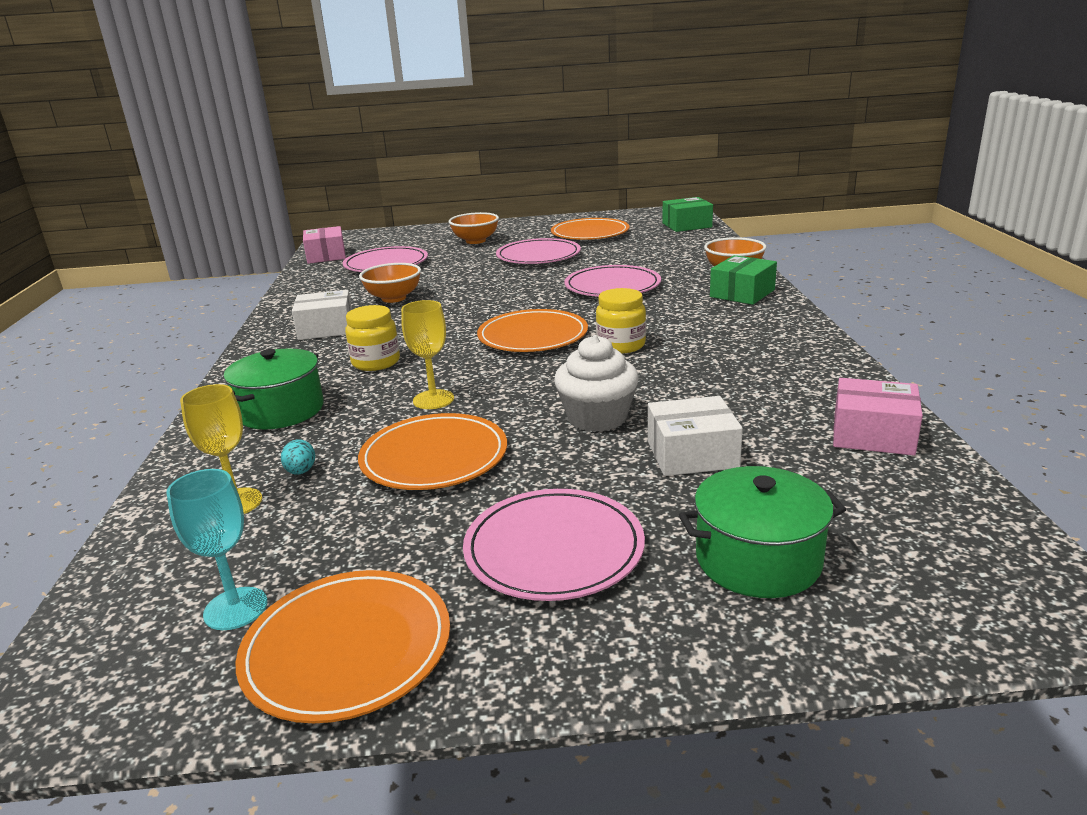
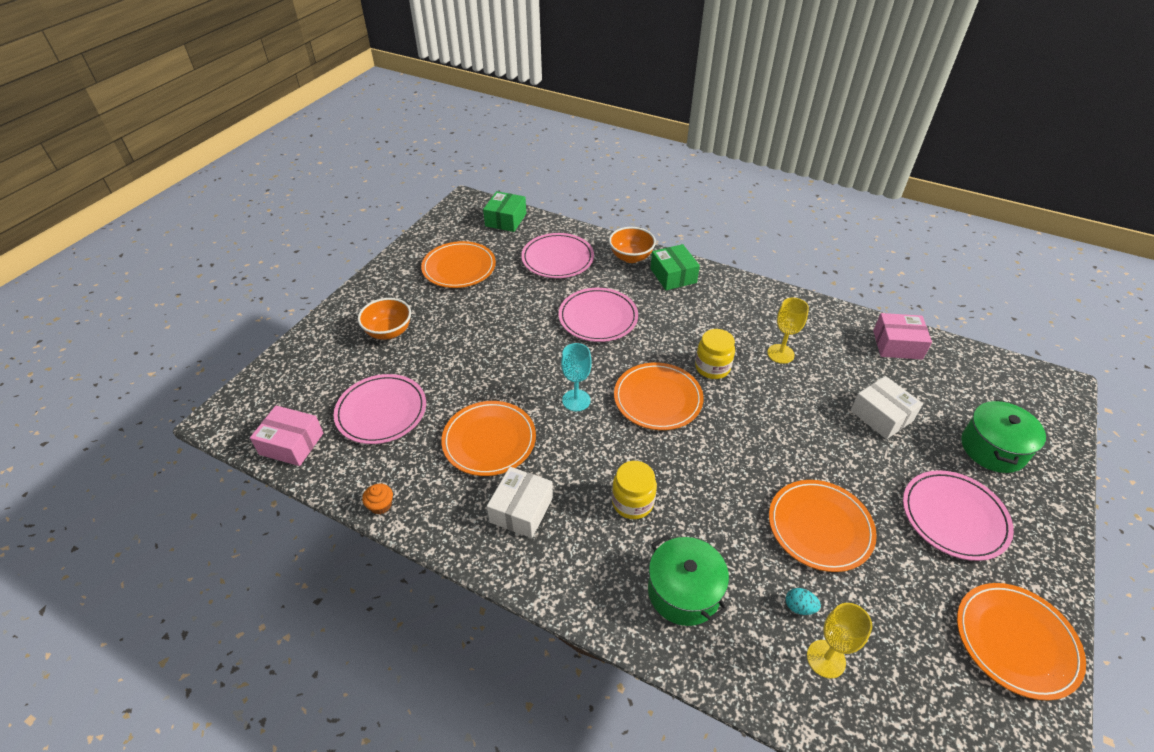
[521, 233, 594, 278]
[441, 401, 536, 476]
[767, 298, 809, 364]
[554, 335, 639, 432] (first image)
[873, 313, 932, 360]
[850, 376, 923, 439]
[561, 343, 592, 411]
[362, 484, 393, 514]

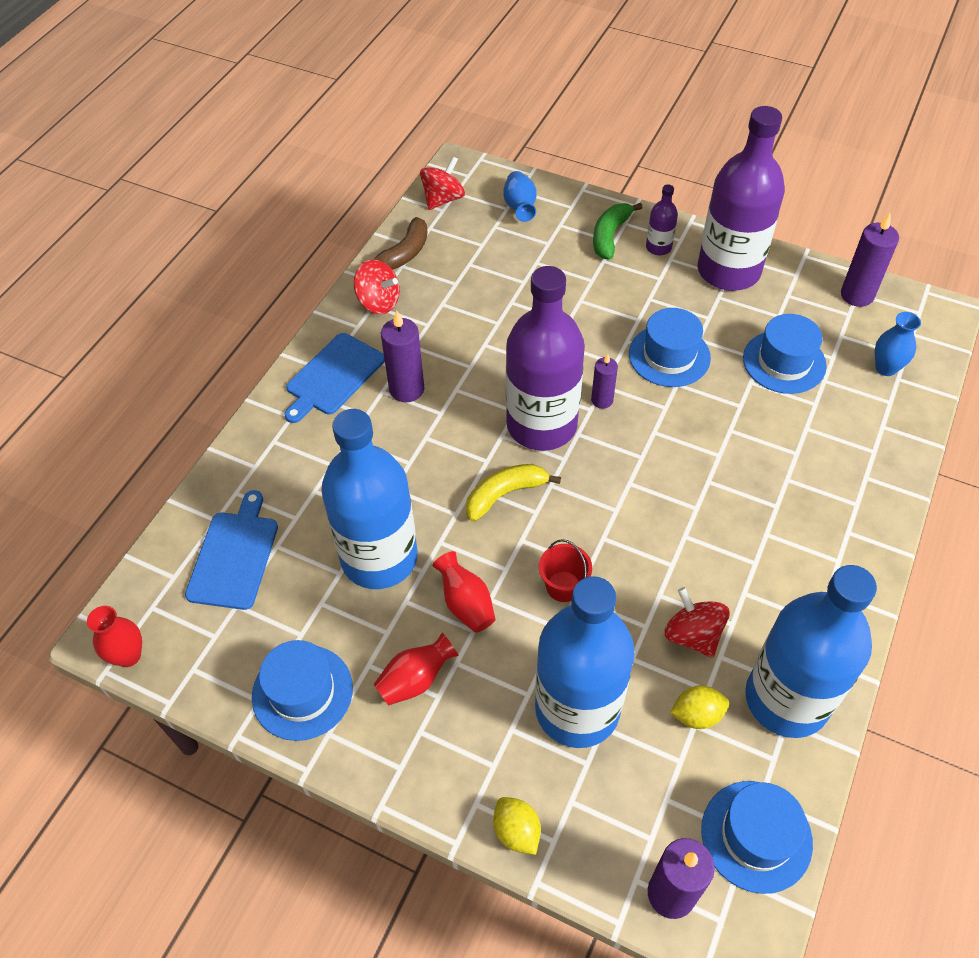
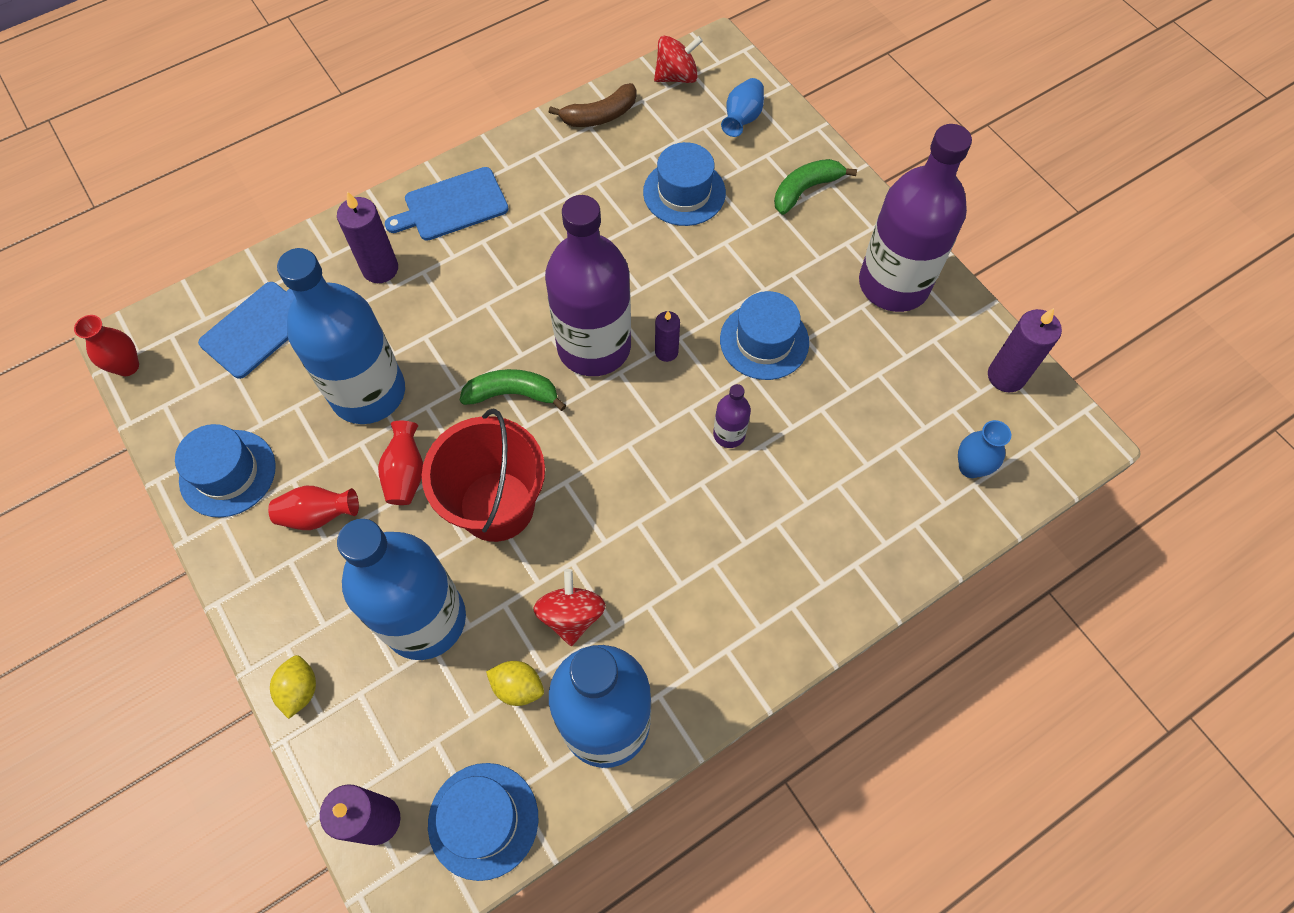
[713, 384, 751, 448]
[354, 259, 400, 314] (first image)
[337, 191, 398, 283]
[643, 142, 726, 226]
[460, 369, 566, 411]
[422, 409, 545, 542]

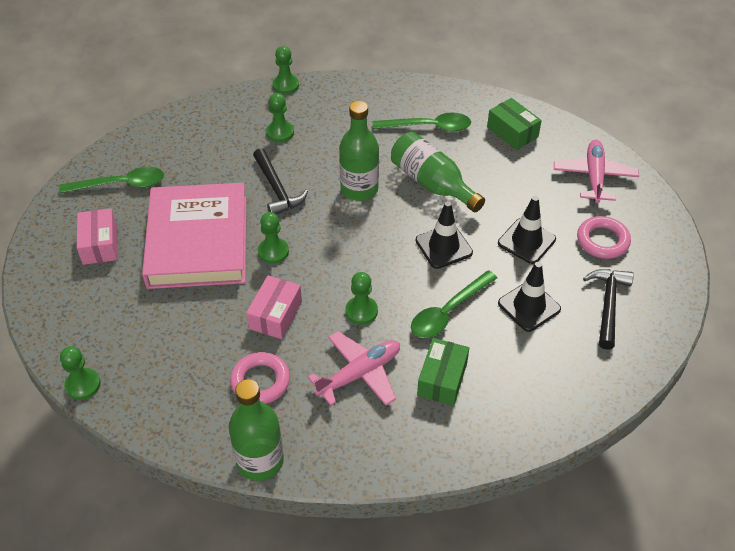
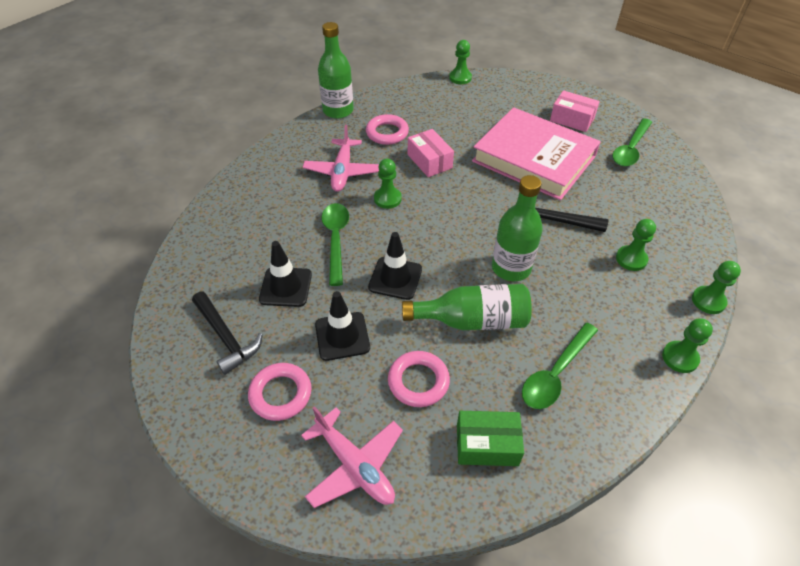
[662, 318, 713, 373]
[417, 338, 469, 406] (first image)
[388, 351, 450, 407]

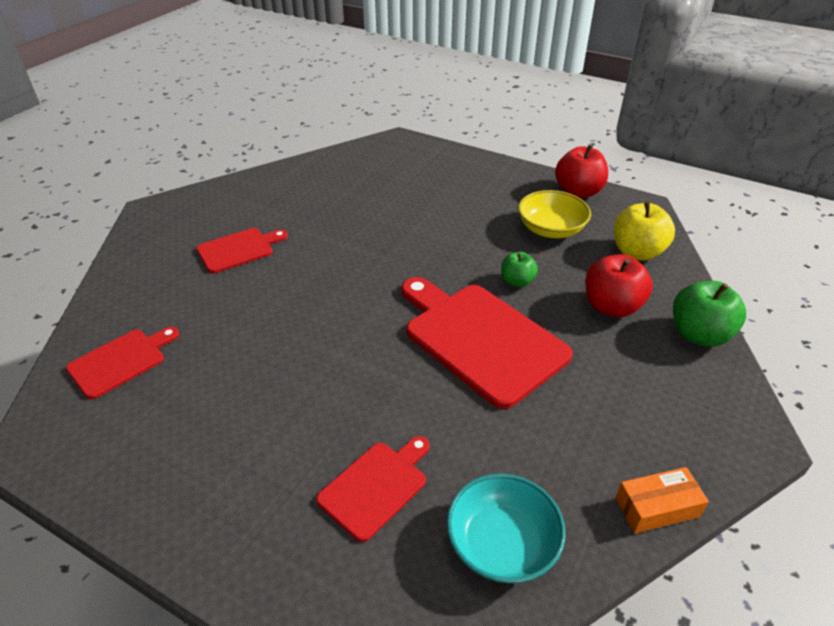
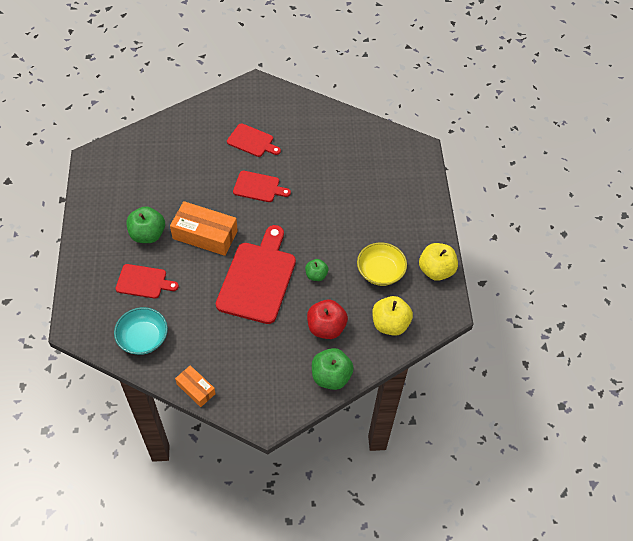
[419, 243, 458, 281]
[233, 171, 291, 202]
[170, 201, 238, 256]
[126, 206, 165, 243]

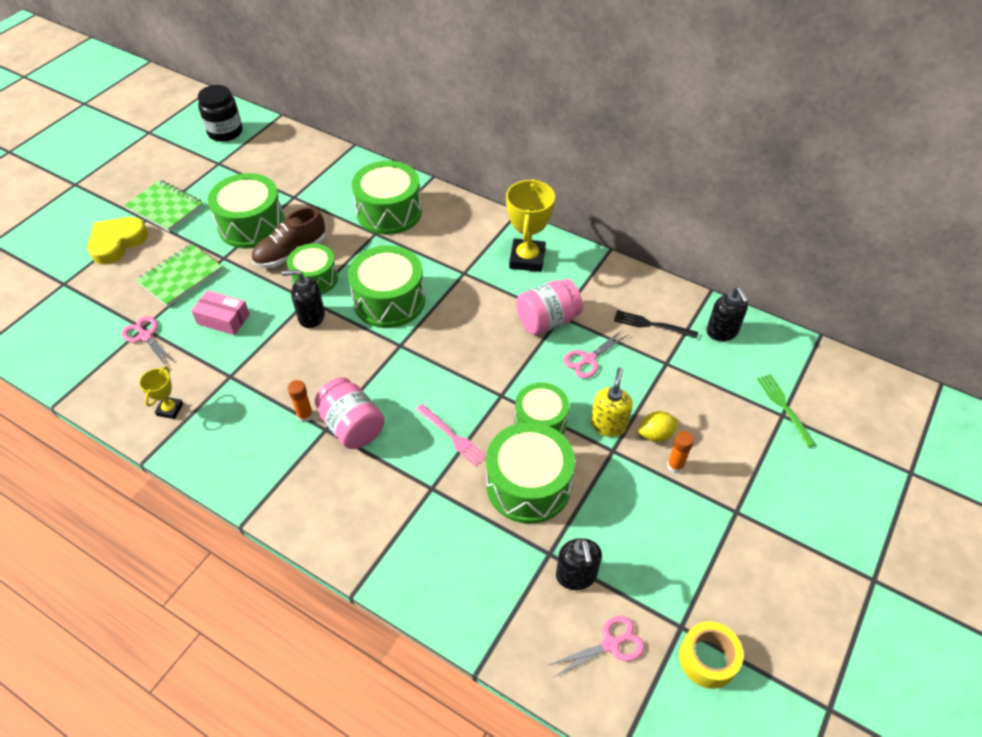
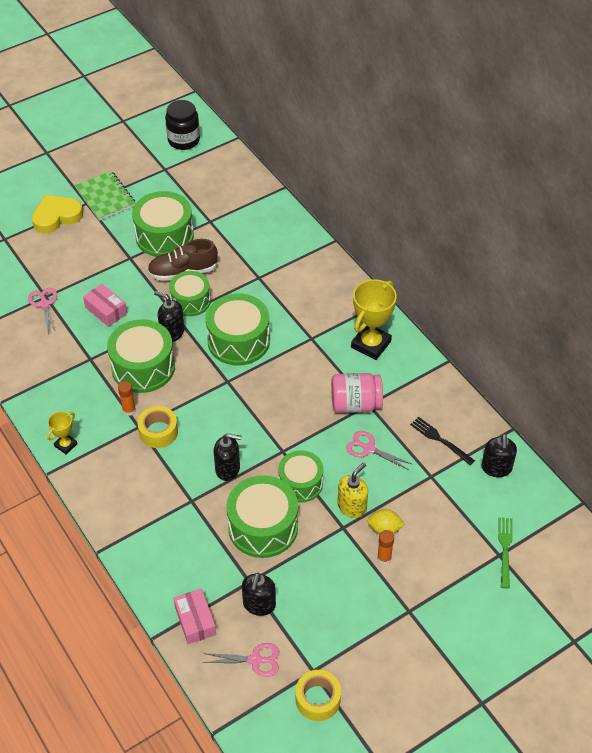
[107, 319, 175, 393]
[136, 244, 223, 307] (first image)
[346, 431, 413, 470]
[47, 411, 78, 455]
[137, 406, 178, 448]
[214, 433, 242, 481]
[174, 589, 216, 644]

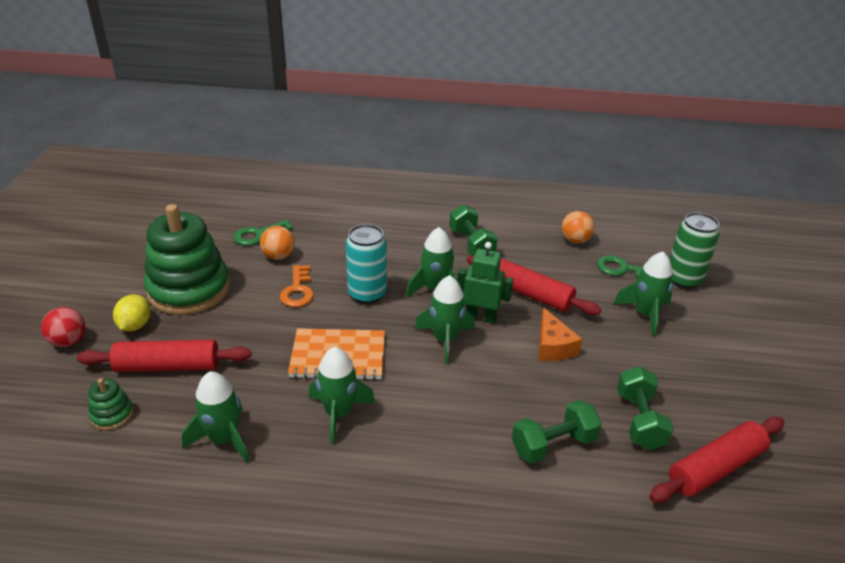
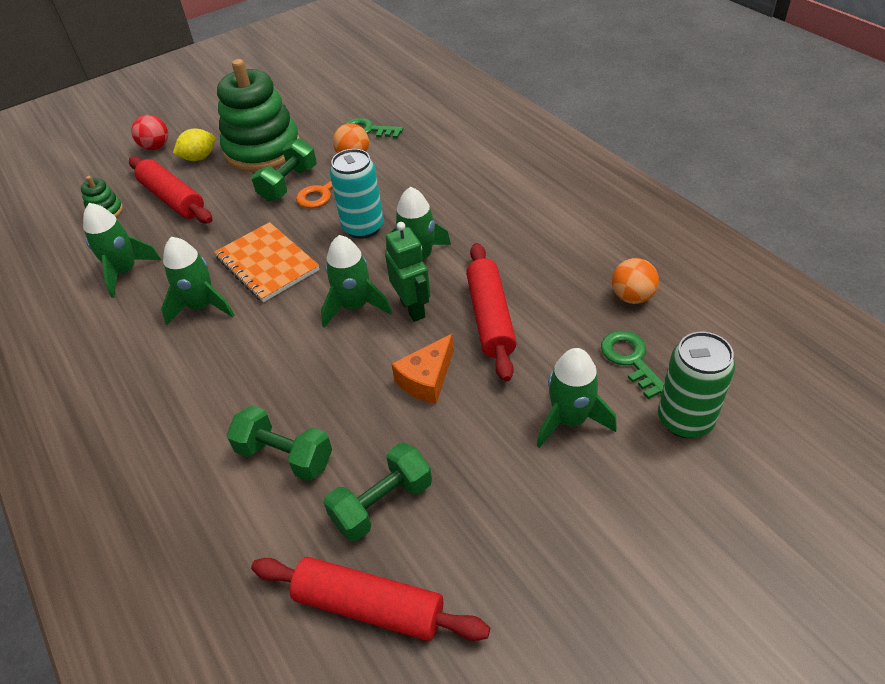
[251, 138, 317, 202]

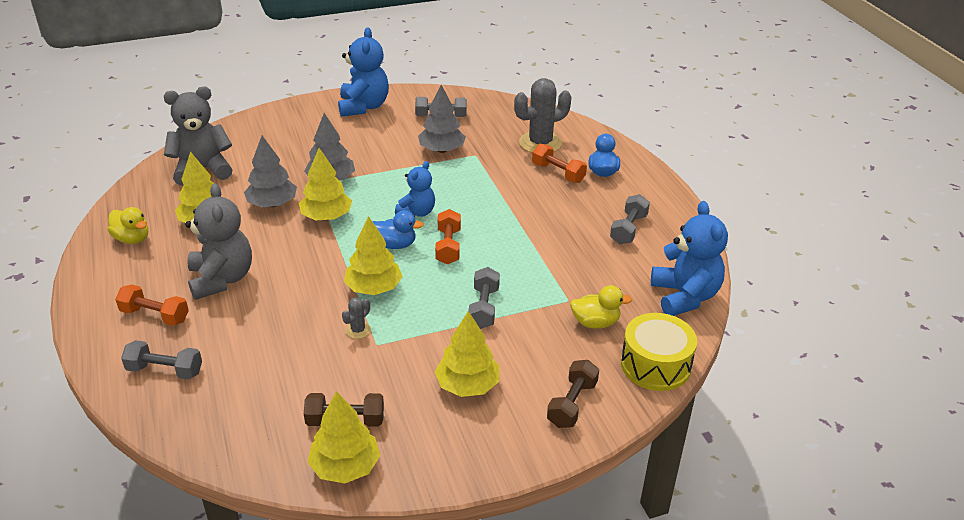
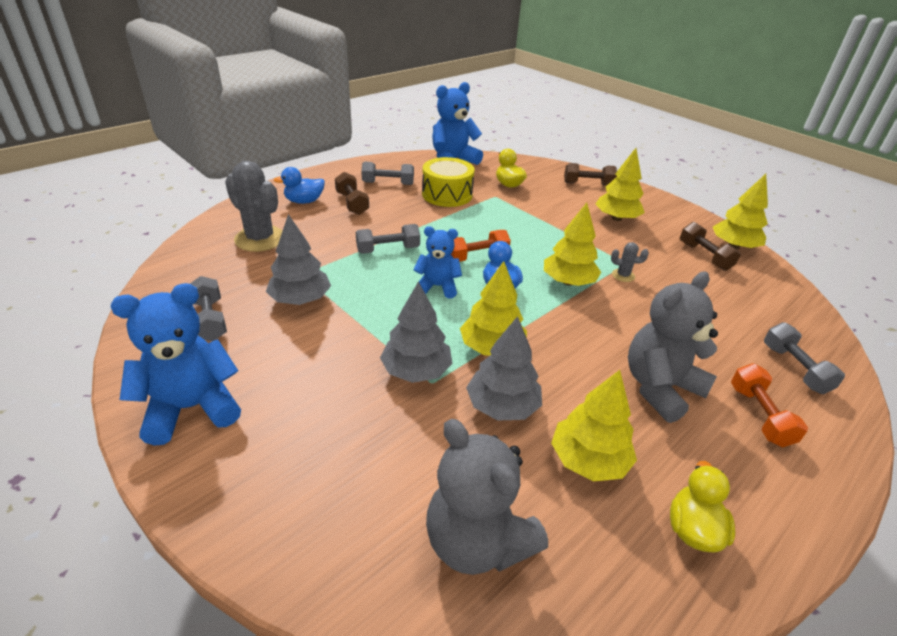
[532, 144, 587, 183] (first image)
[356, 224, 420, 254]
[422, 157, 475, 207]
[335, 172, 369, 215]

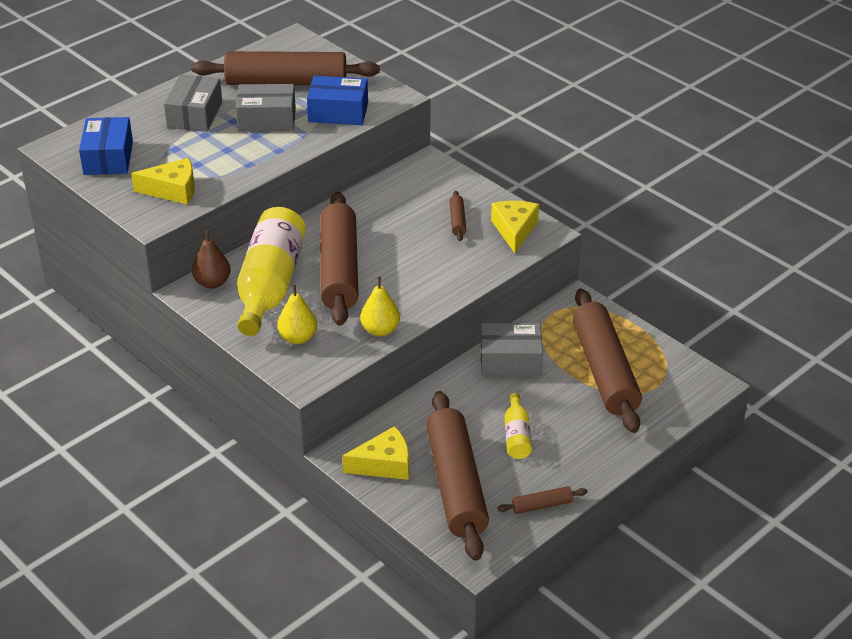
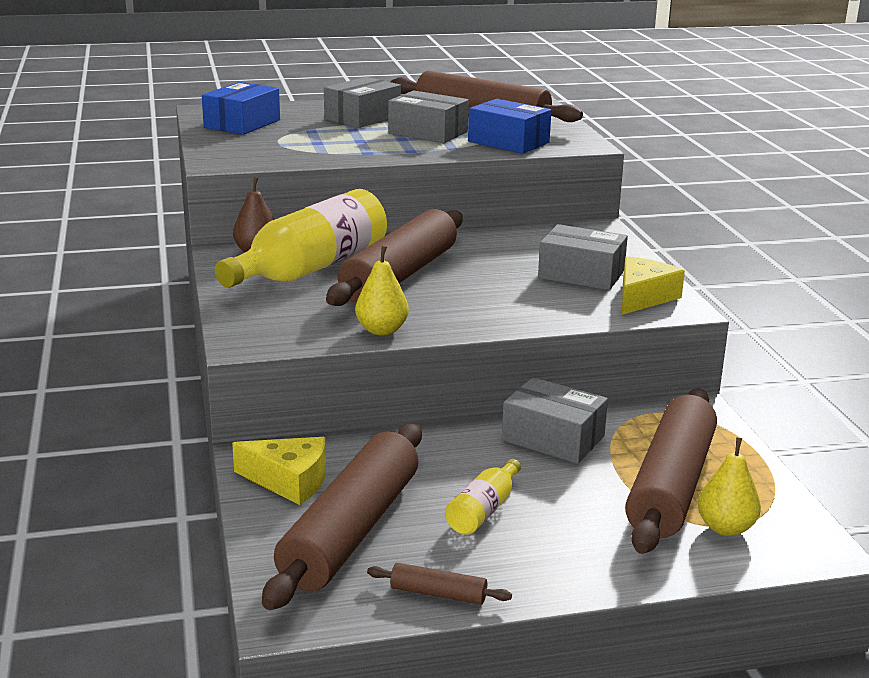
[131, 158, 195, 205] (first image)
[538, 224, 628, 290]
[698, 437, 761, 536]

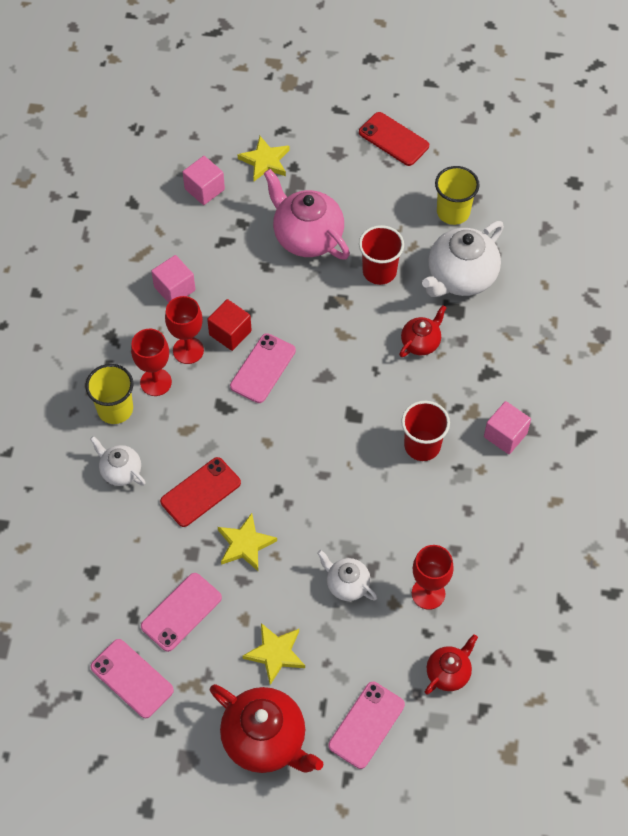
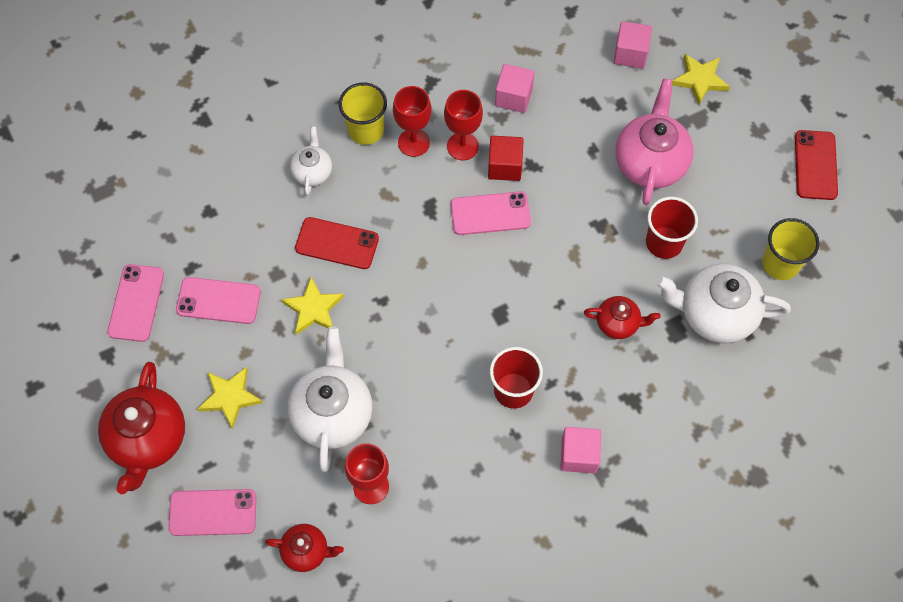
[288, 326, 372, 472]

